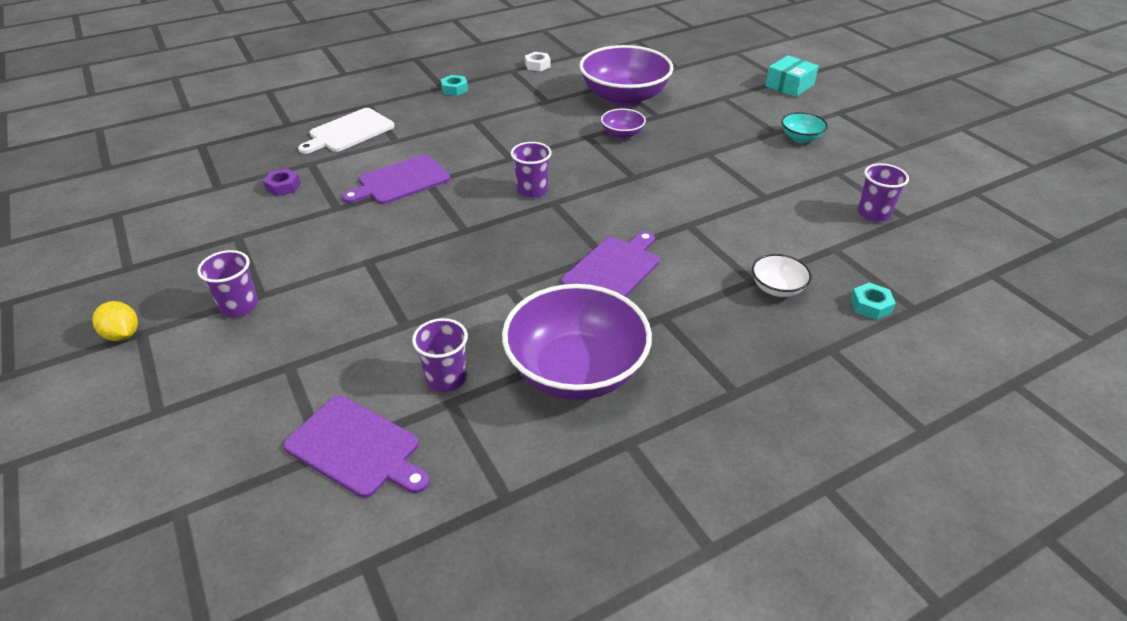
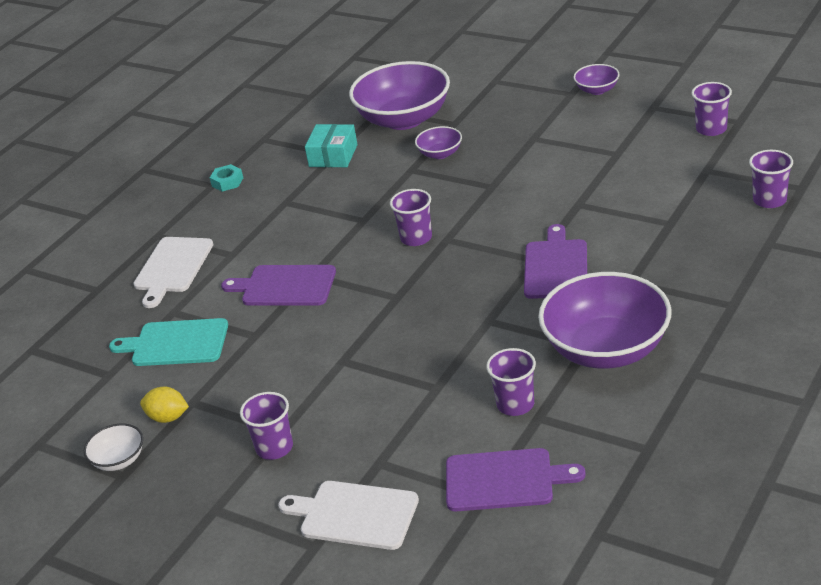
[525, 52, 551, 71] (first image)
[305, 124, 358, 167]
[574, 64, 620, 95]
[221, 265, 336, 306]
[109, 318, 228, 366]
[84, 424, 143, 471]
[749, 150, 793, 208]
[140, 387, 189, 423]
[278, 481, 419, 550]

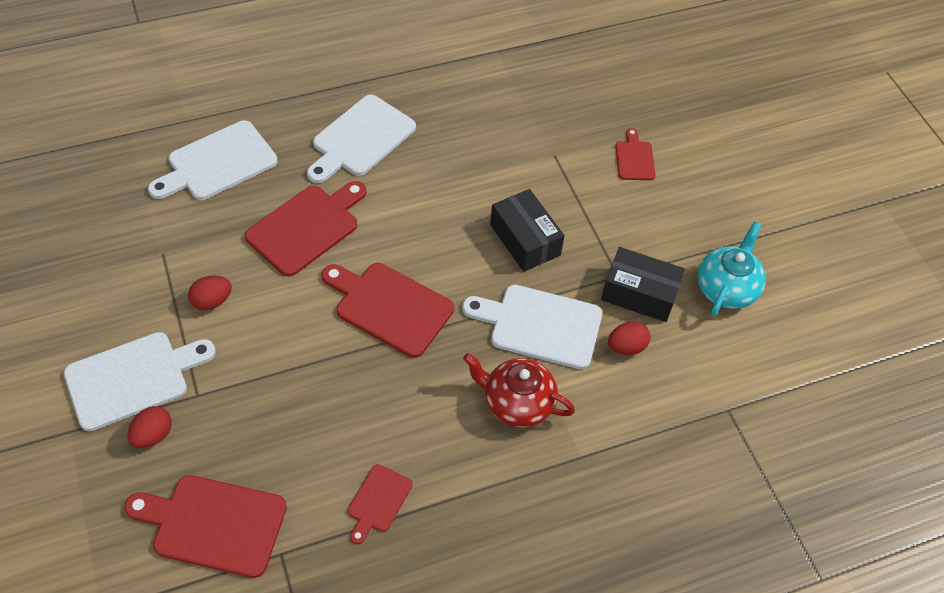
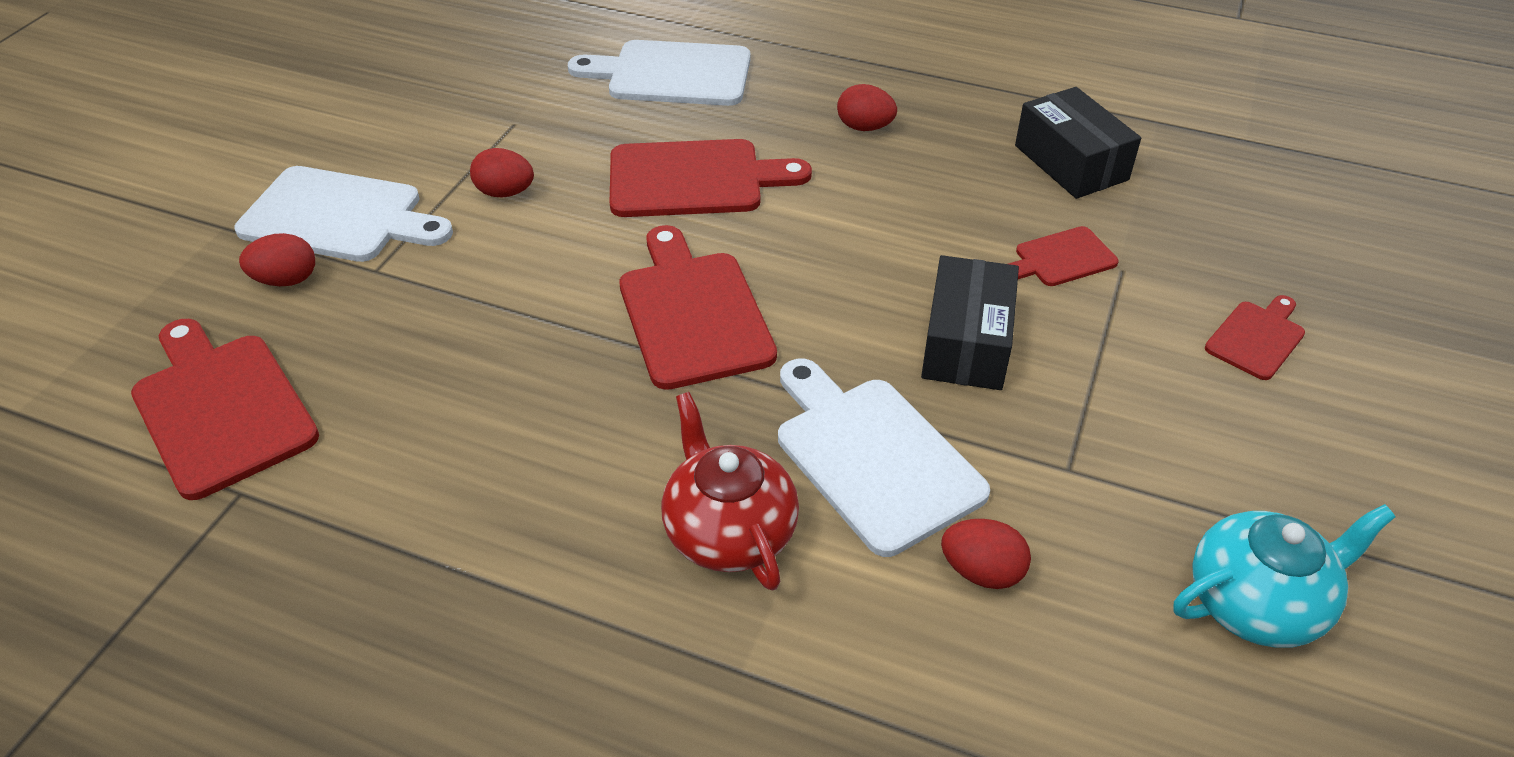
[837, 84, 897, 131]
[1015, 87, 1141, 199]
[1008, 226, 1119, 286]

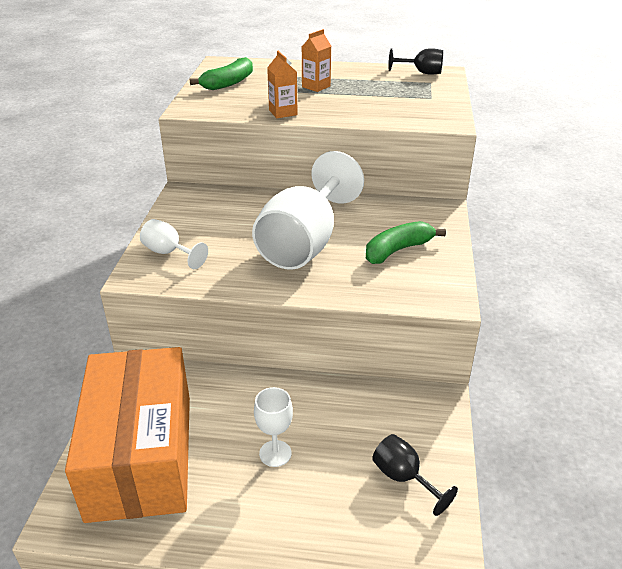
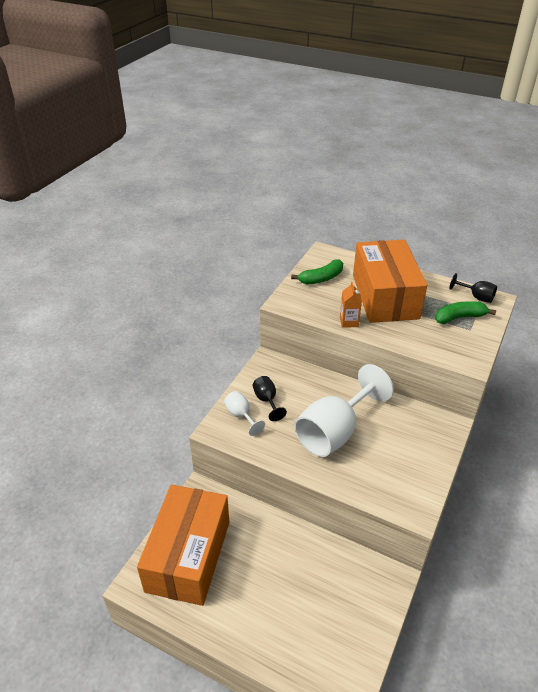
[353, 240, 427, 323]
[435, 301, 496, 324]
[254, 387, 293, 467] (first image)
[253, 376, 287, 421]

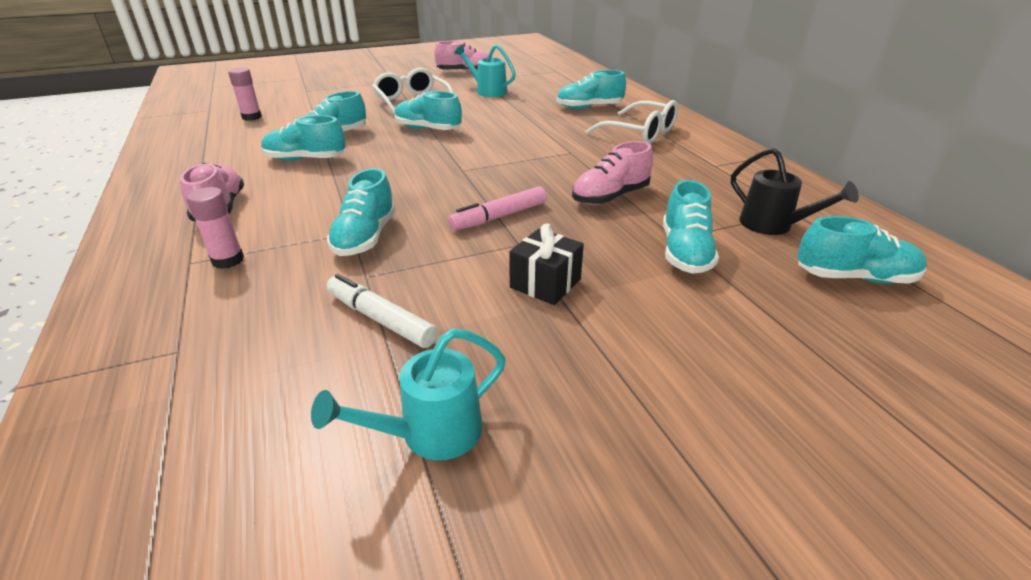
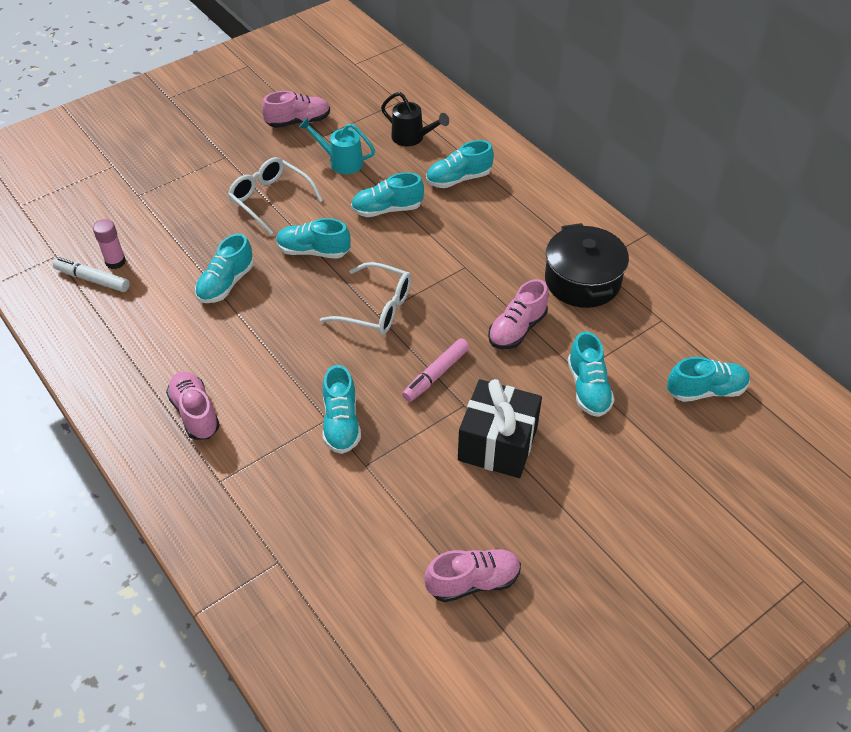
[320, 262, 411, 335]
[351, 172, 424, 217]
[381, 92, 449, 146]
[186, 187, 244, 269] (first image)
[458, 379, 542, 478]
[53, 257, 130, 292]
[424, 549, 521, 602]
[545, 223, 629, 308]

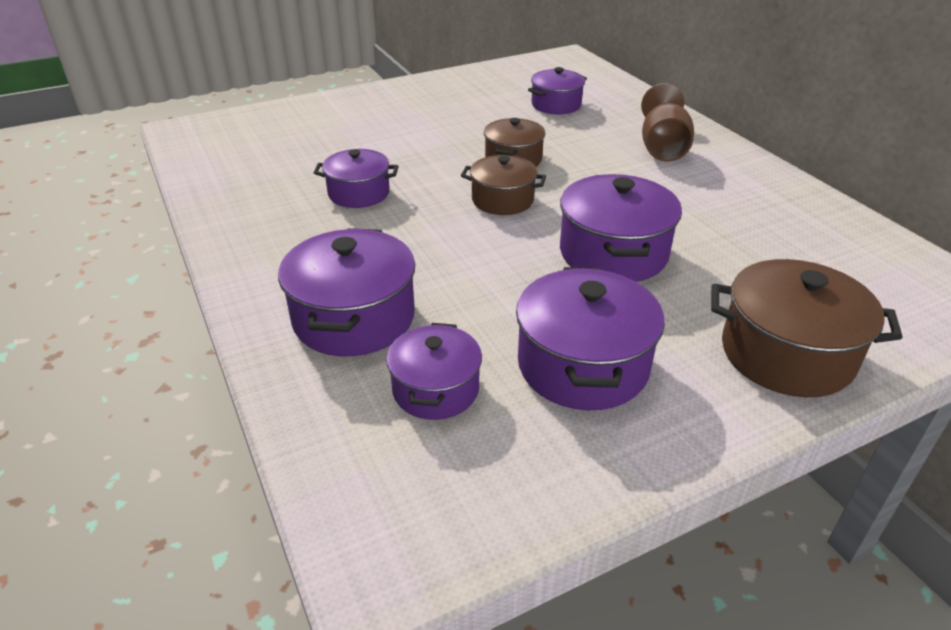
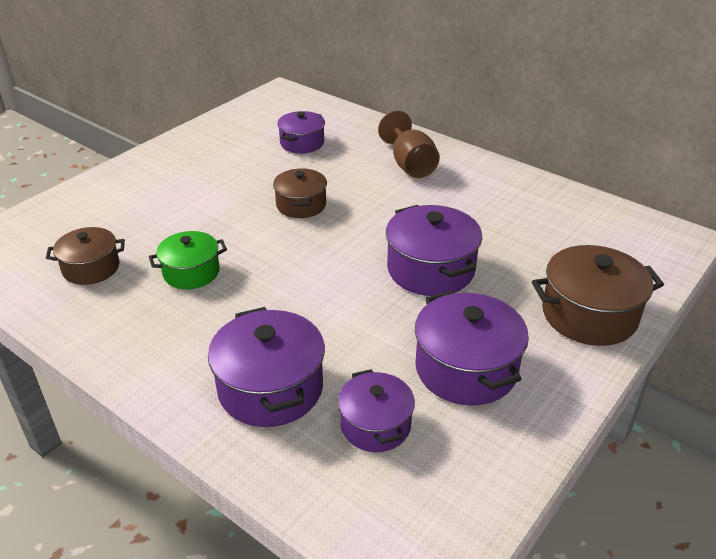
[149, 231, 227, 289]
[46, 227, 125, 285]

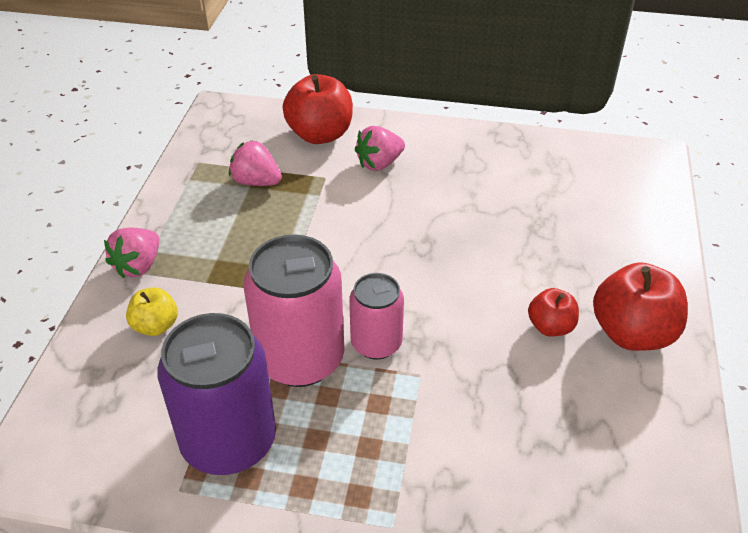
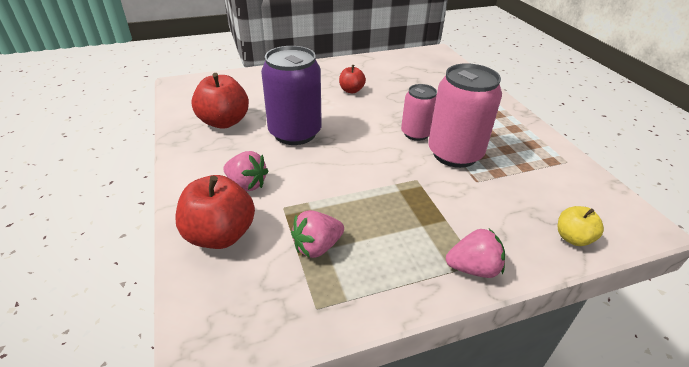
[291, 210, 344, 258]
[191, 73, 249, 129]
[558, 206, 604, 246]
[261, 46, 322, 145]

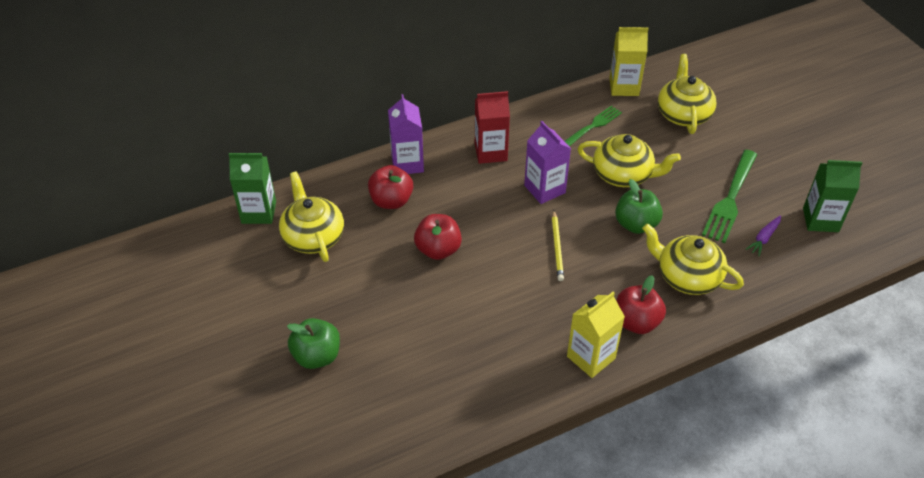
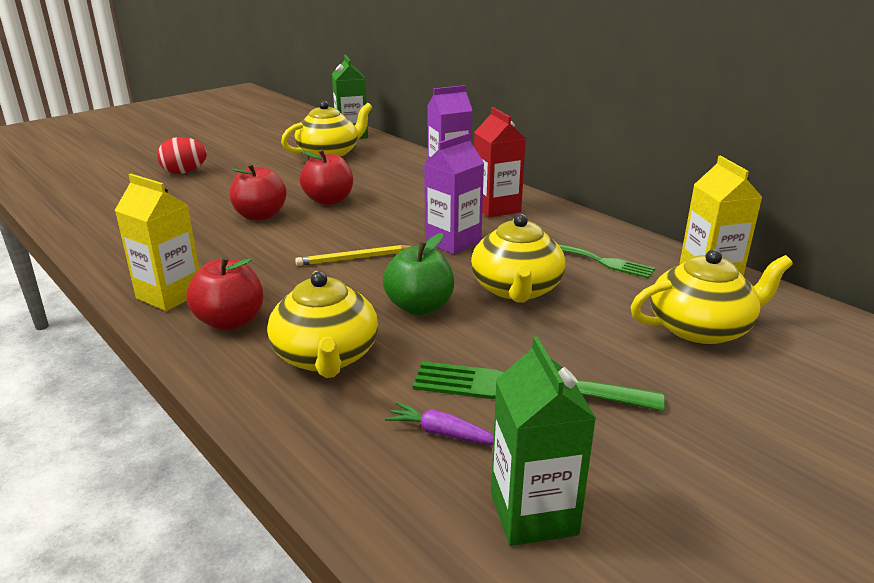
[230, 163, 287, 221]
[267, 271, 378, 378]
[157, 137, 207, 174]

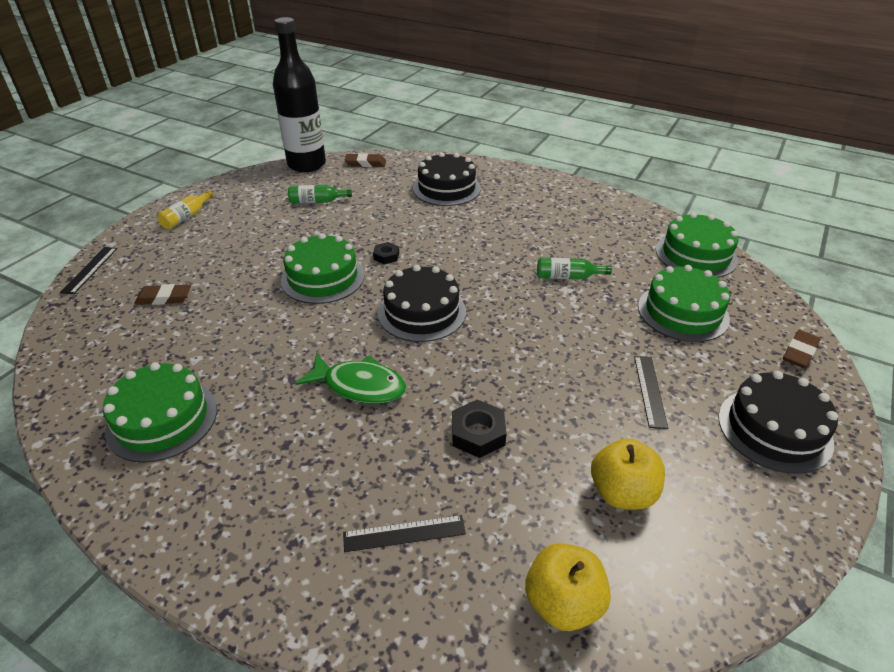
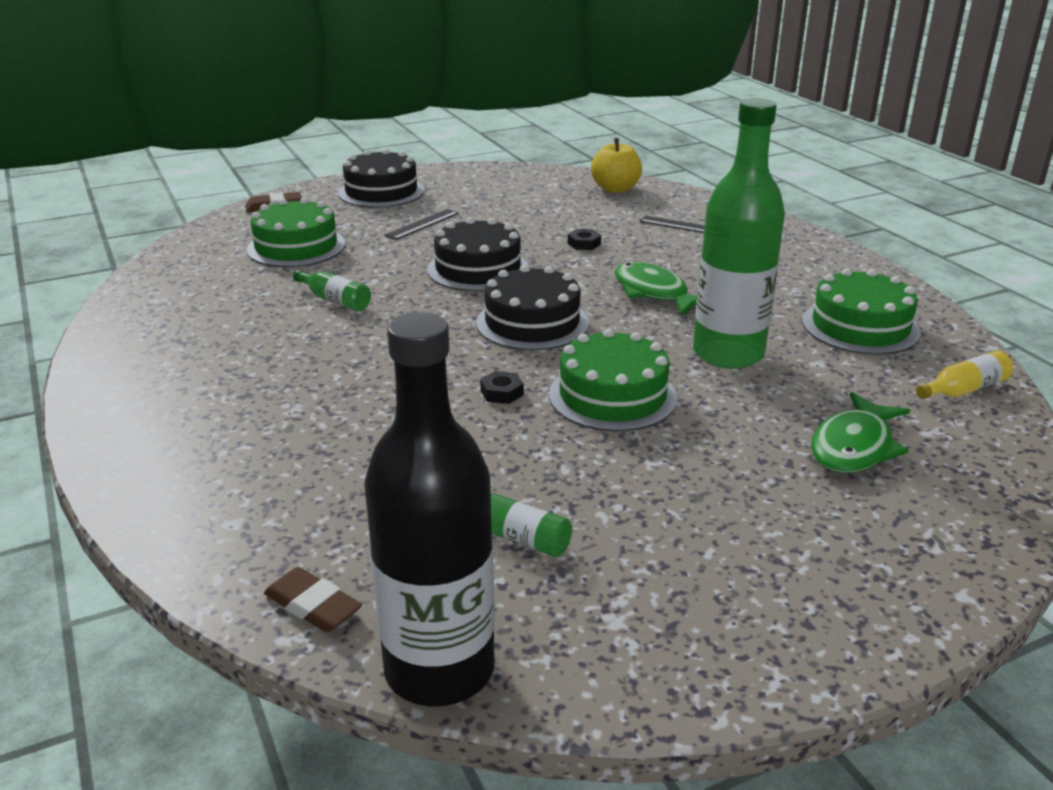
[427, 217, 528, 291]
[916, 351, 1013, 399]
[656, 212, 739, 278] (first image)
[60, 247, 117, 294] (first image)
[811, 392, 910, 473]
[568, 229, 601, 250]
[591, 439, 665, 510] (first image)
[693, 98, 785, 369]

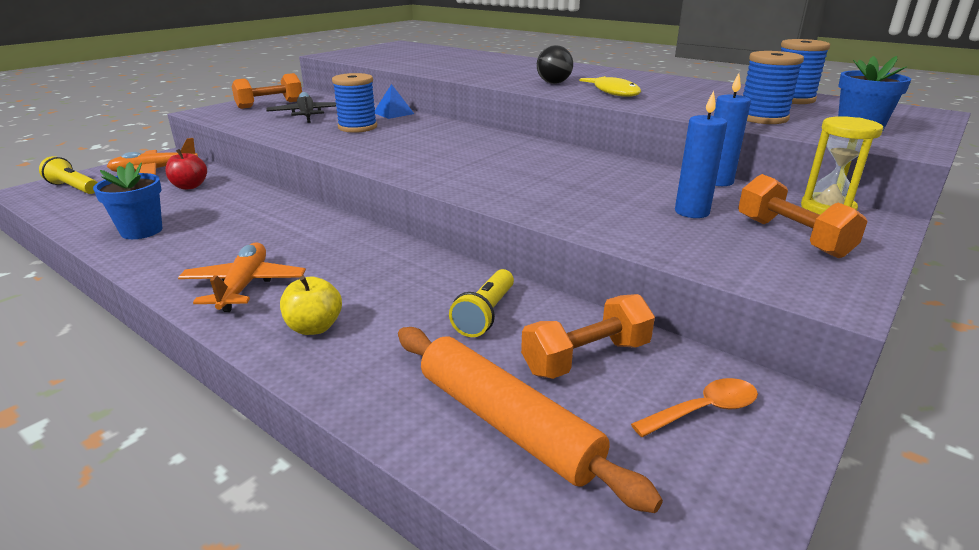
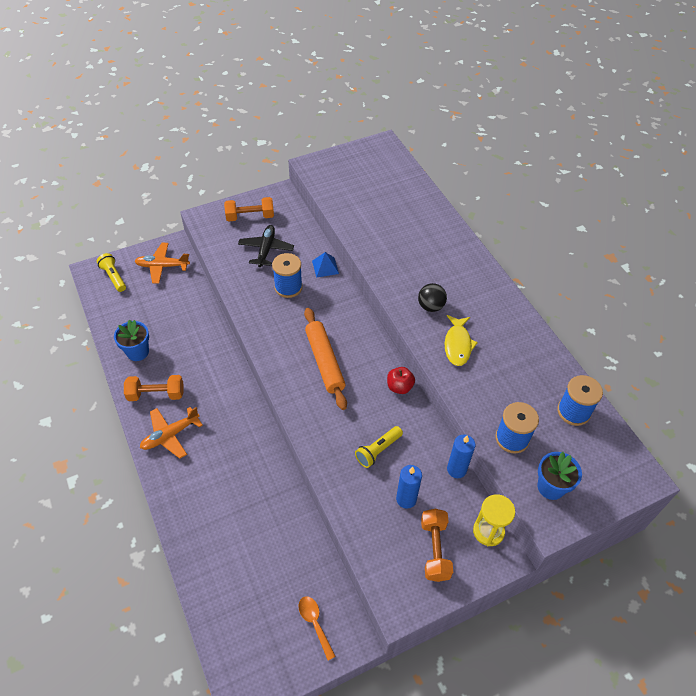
[387, 367, 415, 394]
[140, 407, 202, 459]
[355, 426, 403, 468]
[280, 276, 342, 335] (first image)
[124, 375, 184, 401]
[304, 308, 347, 410]
[299, 596, 336, 661]

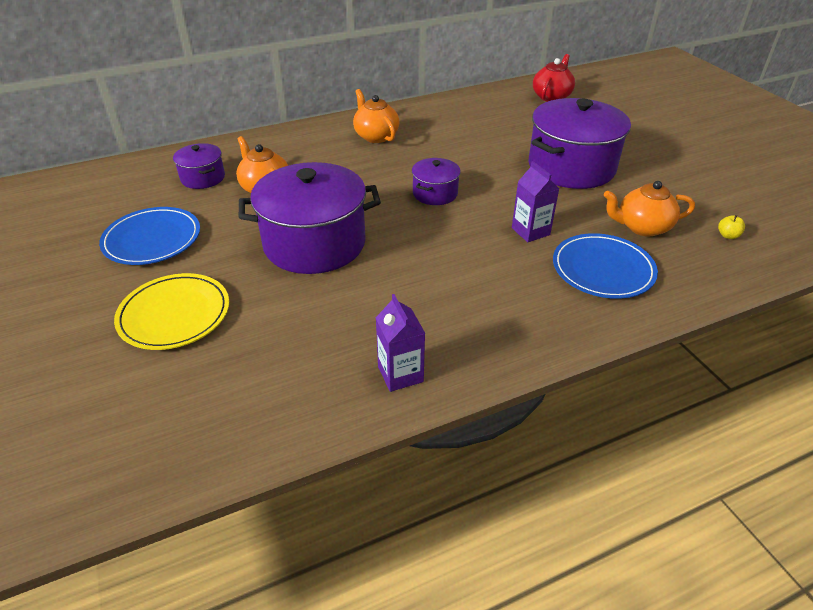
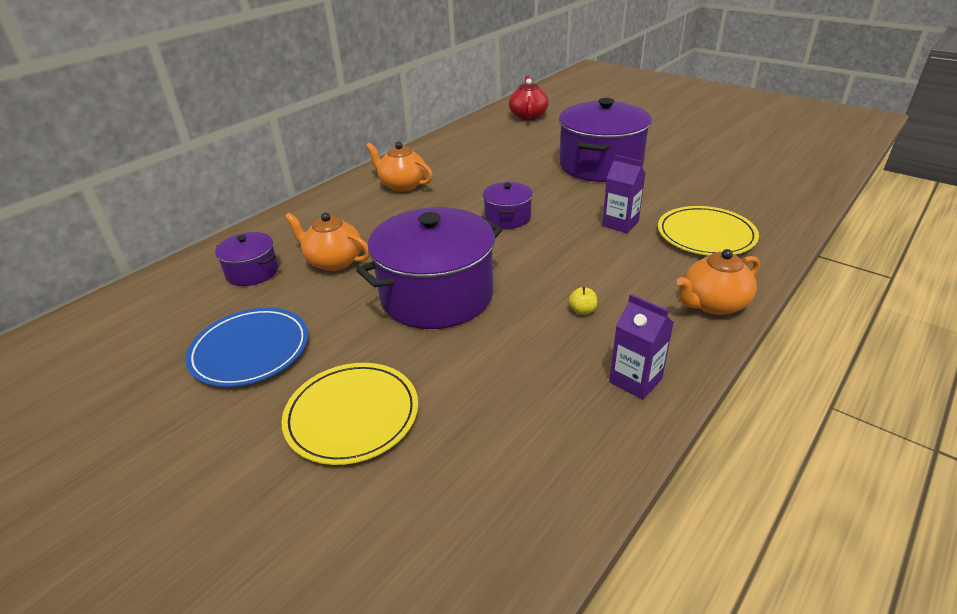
[677, 249, 760, 315]
[569, 287, 597, 315]
[658, 206, 759, 256]

